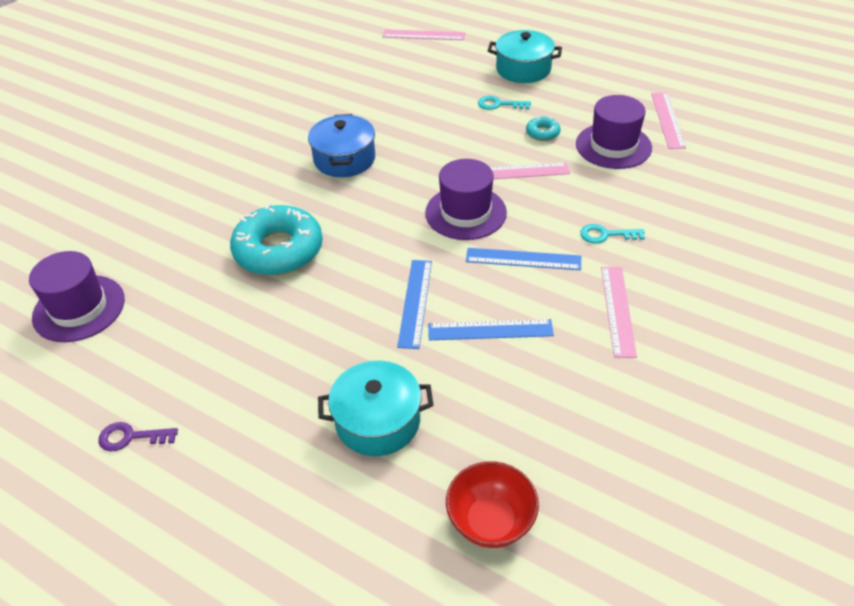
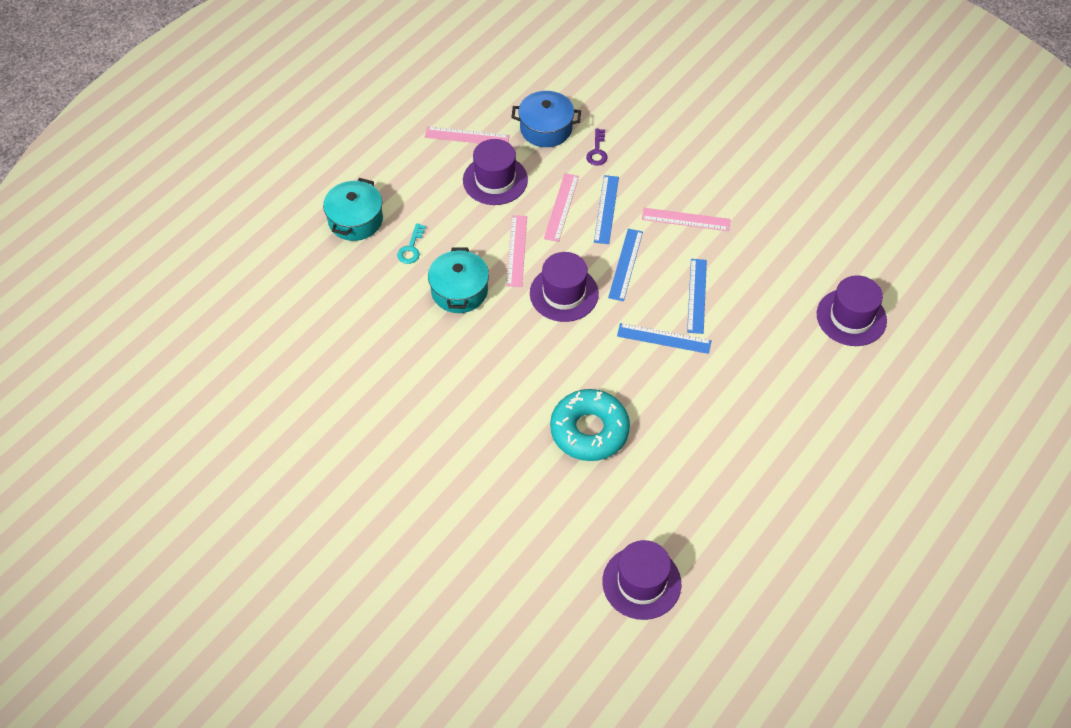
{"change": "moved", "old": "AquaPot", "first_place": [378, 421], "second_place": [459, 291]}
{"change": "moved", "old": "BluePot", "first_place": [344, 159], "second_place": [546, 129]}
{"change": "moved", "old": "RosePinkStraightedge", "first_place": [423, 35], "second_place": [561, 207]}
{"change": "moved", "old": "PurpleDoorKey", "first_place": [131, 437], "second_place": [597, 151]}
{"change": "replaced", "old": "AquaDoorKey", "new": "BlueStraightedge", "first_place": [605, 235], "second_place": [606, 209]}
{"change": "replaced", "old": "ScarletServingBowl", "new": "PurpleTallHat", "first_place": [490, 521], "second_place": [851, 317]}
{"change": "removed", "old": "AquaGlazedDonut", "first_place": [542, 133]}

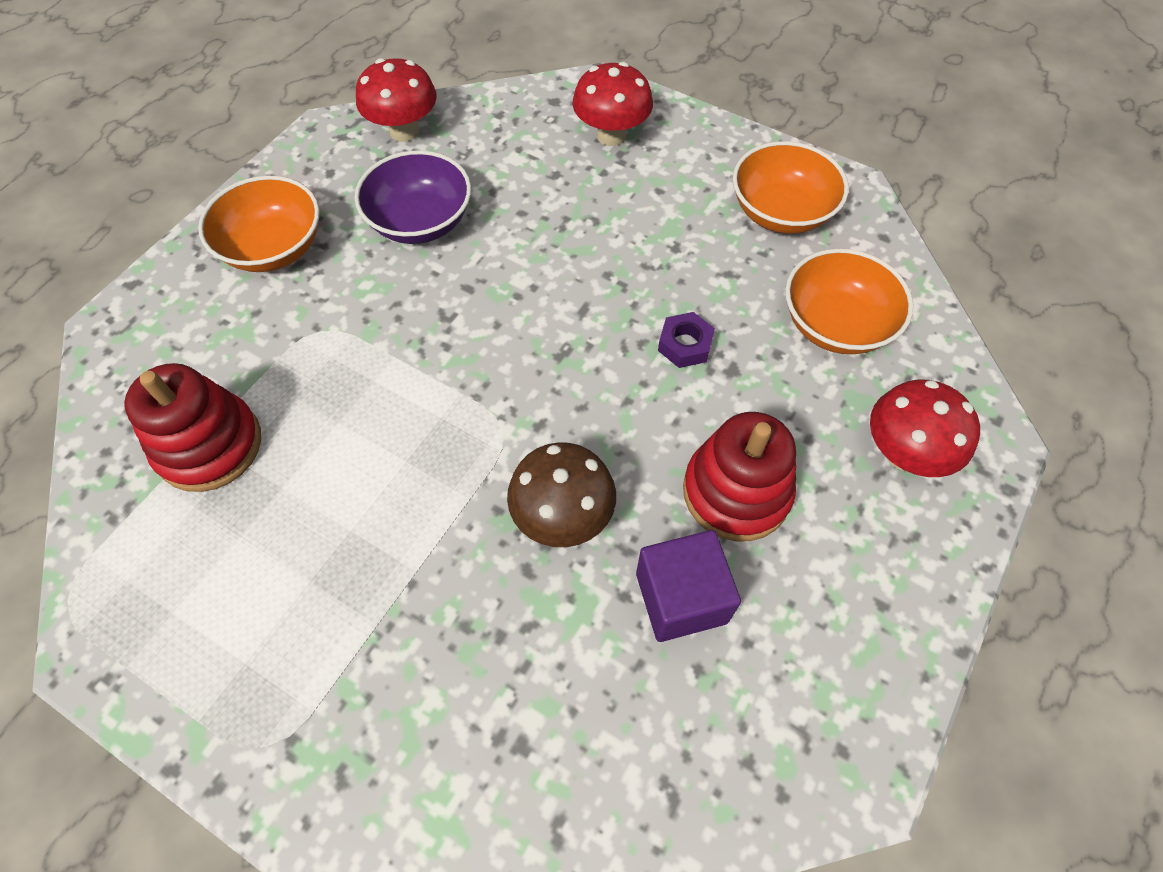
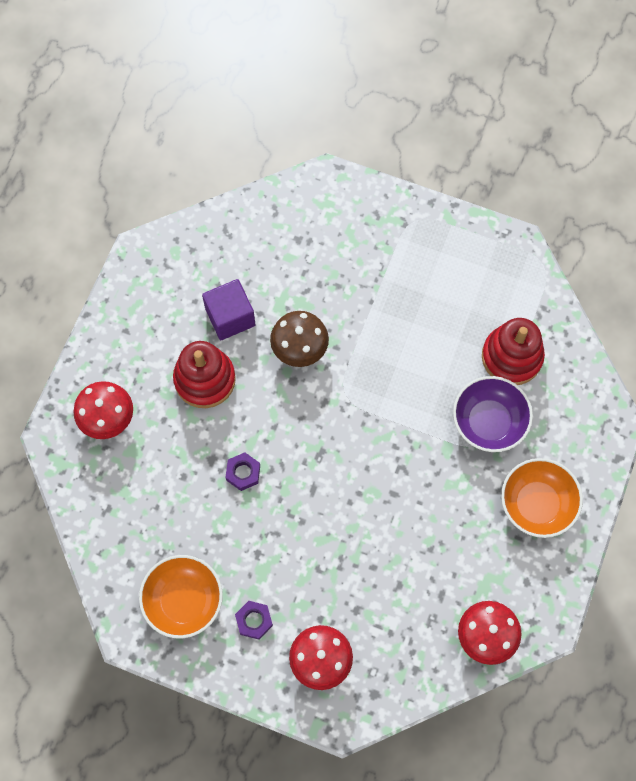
{"change": "added", "new": "PurpleHexagonNut", "second_place": [254, 621]}
{"change": "moved", "old": "PurpleServingBowl", "first_place": [420, 221], "second_place": [489, 422]}
{"change": "removed", "old": "OrangeColouredServingBowl", "first_place": [835, 324]}

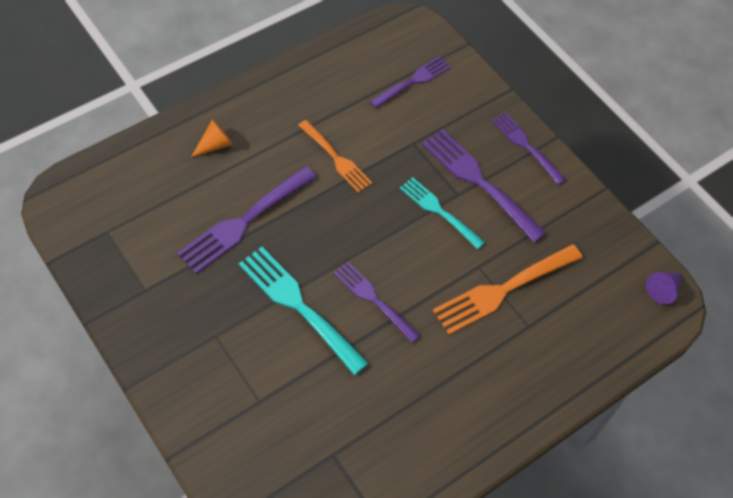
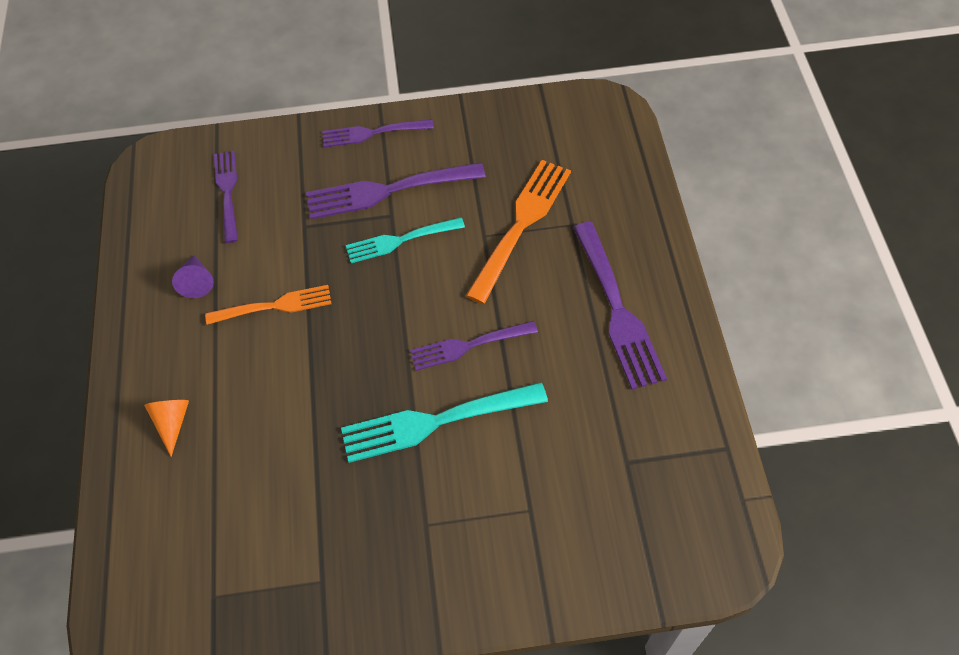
{"change": "moved", "old": "PurpleSolidCone", "first_place": [663, 289], "second_place": [197, 282]}
{"change": "turned", "old": "OrangeColouredTableFork", "first_place": [504, 289], "second_place": [521, 226], "degrees": -150}
{"change": "moved", "old": "PurpleTableFork", "first_place": [245, 221], "second_place": [616, 309]}

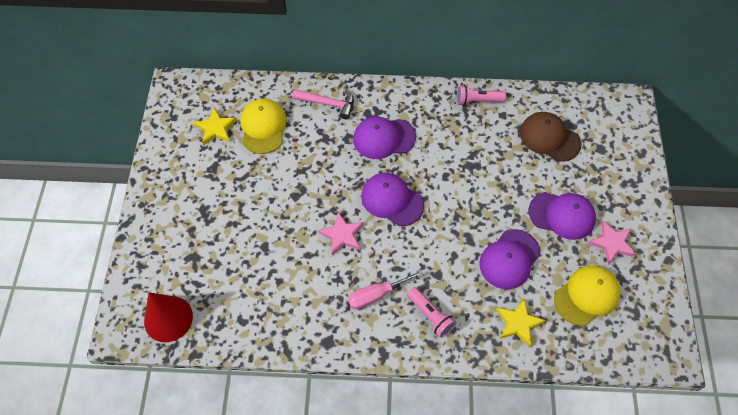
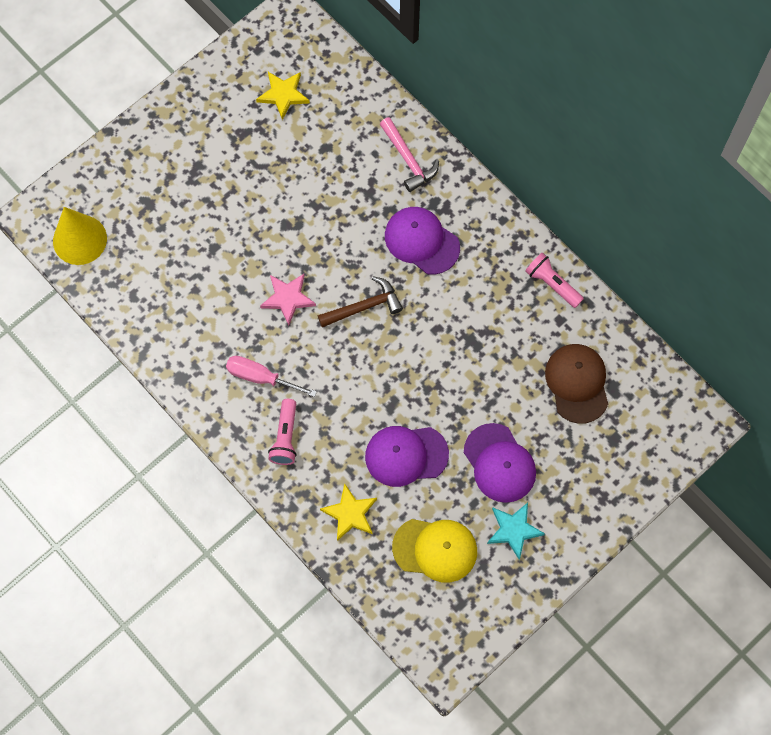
{"change": "recoloured", "old": "ScarletSolidCone", "new": "GoldenSolidCone", "first_place": [168, 318], "second_place": [80, 239]}
{"change": "replaced", "old": "PurpleCap", "new": "BrownHammer", "first_place": [392, 200], "second_place": [364, 307]}
{"change": "recoloured", "old": "RosePinkFivePointedStar", "new": "AquaFivePointedStar", "first_place": [612, 243], "second_place": [513, 530]}
{"change": "removed", "old": "GoldenCap", "first_place": [263, 127]}

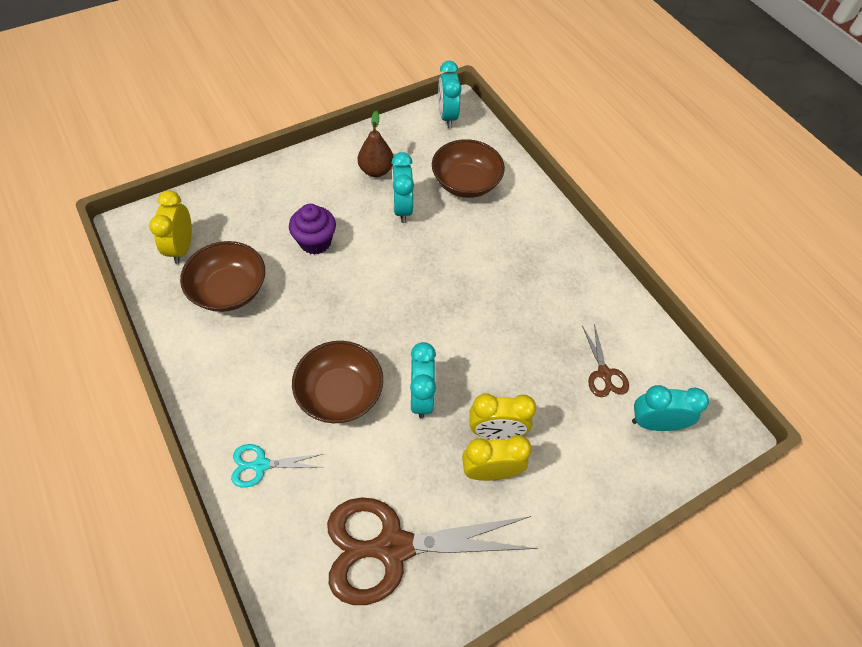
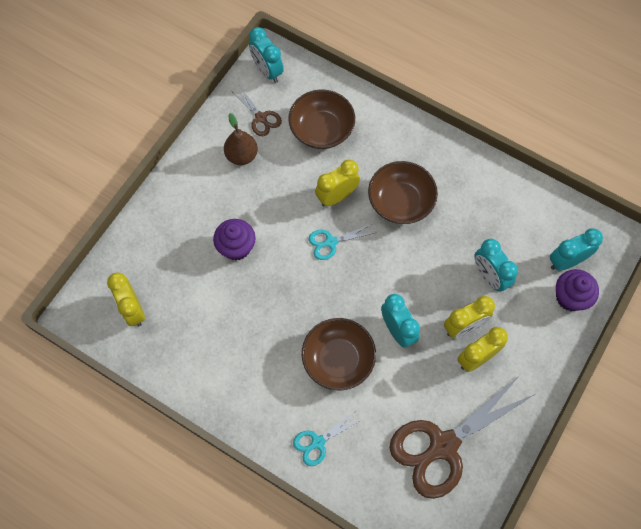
{"change": "moved", "old": "BrownScissors", "first_place": [604, 373], "second_place": [261, 118]}
{"change": "added", "new": "AquaScissors", "second_place": [331, 242]}
{"change": "added", "new": "GoldenAlarmClock", "second_place": [337, 196]}
{"change": "moved", "old": "BrownServingBowl", "first_place": [229, 290], "second_place": [400, 202]}
{"change": "moved", "old": "AquaAlarmClock", "first_place": [402, 209], "second_place": [489, 276]}
{"change": "added", "new": "PurpleFairyCake", "second_place": [570, 297]}

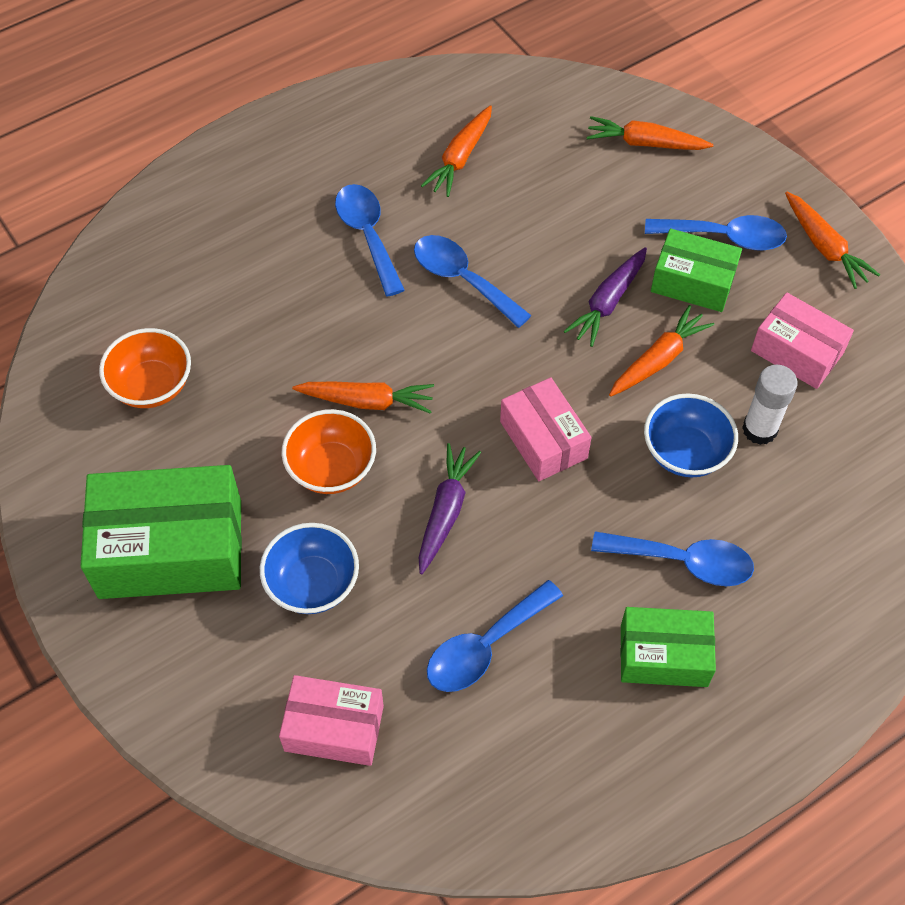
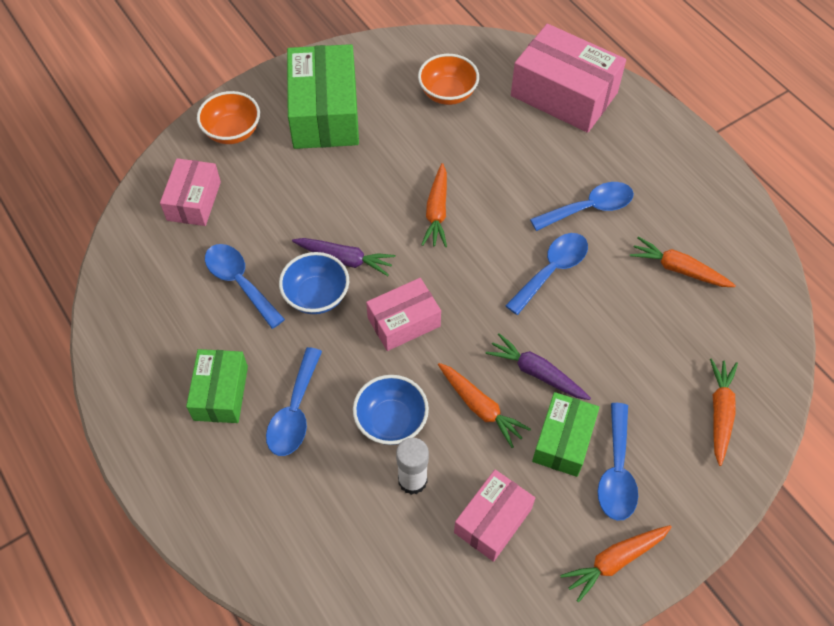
{"change": "moved", "old": "OrangeColouredServingBowl", "first_place": [331, 468], "second_place": [232, 132]}
{"change": "moved", "old": "BlueServingBowl", "first_place": [312, 584], "second_place": [316, 296]}
{"change": "added", "new": "RosePinkParcel", "second_place": [564, 94]}

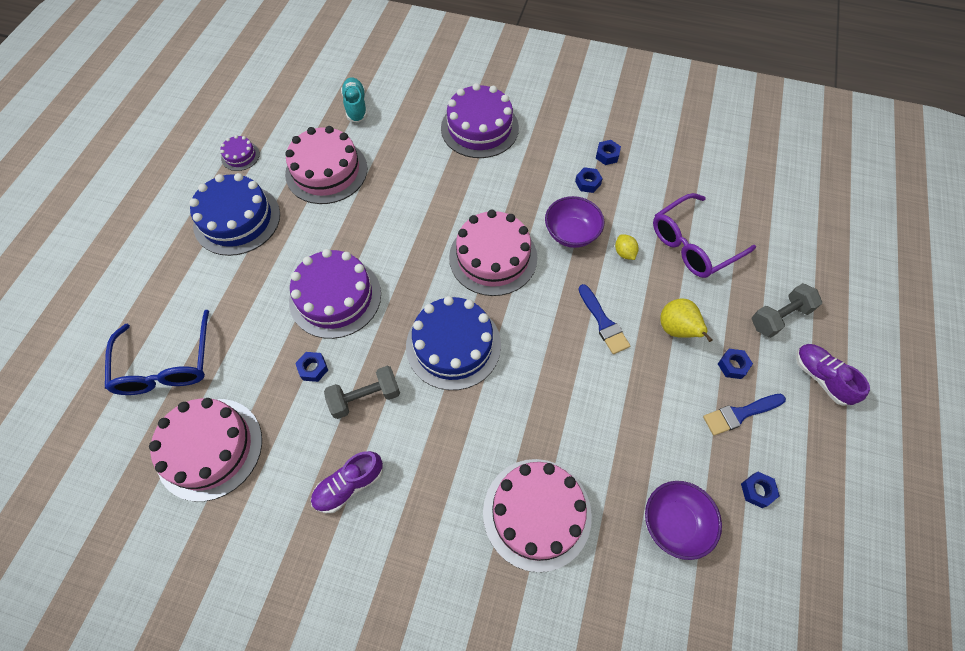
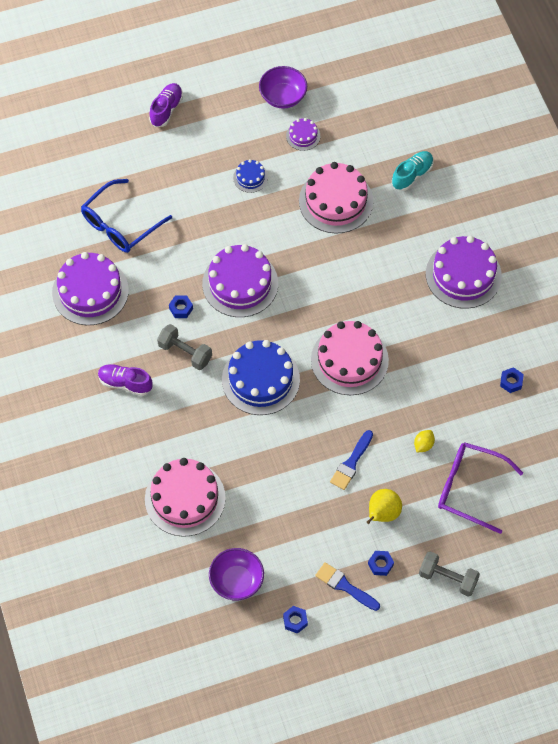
{"change": "recoloured", "old": "RosePinkGateau", "new": "PurpleGateau", "first_place": [210, 448], "second_place": [90, 291]}
{"change": "moved", "old": "PurpleSneaker", "first_place": [821, 378], "second_place": [166, 109]}
{"change": "resized", "old": "BlueGateau", "first_place": [237, 219], "second_place": [250, 177], "factor": 0.47}
{"change": "moved", "old": "PurpleServingBowl", "first_place": [571, 233], "second_place": [283, 97]}
{"change": "removed", "old": "BlueHexagonNut", "first_place": [587, 183]}

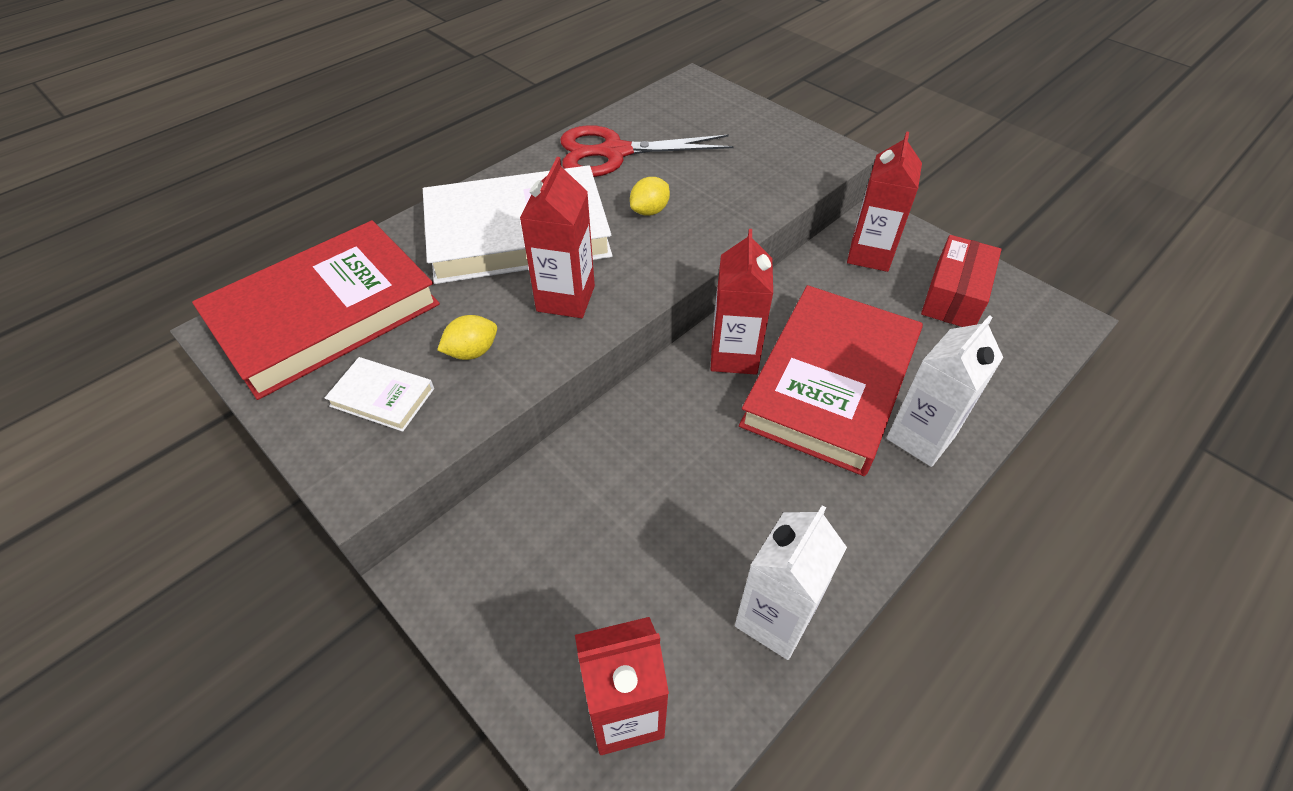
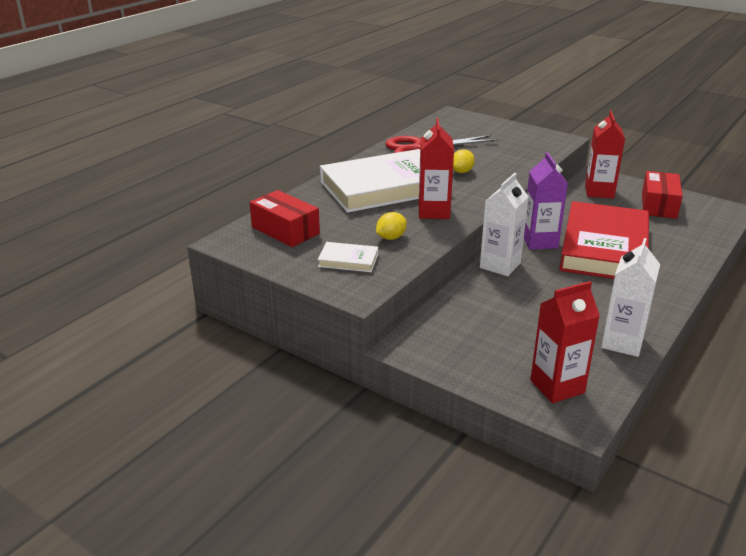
{"change": "replaced", "old": "ScarletHardback", "new": "ScarletParcel", "first_place": [325, 314], "second_place": [285, 230]}
{"change": "moved", "old": "PureWhiteMilkCarton", "first_place": [920, 437], "second_place": [500, 265]}
{"change": "recoloured", "old": "ScarletMilkCarton", "new": "PurpleMilkCarton", "first_place": [734, 355], "second_place": [540, 242]}

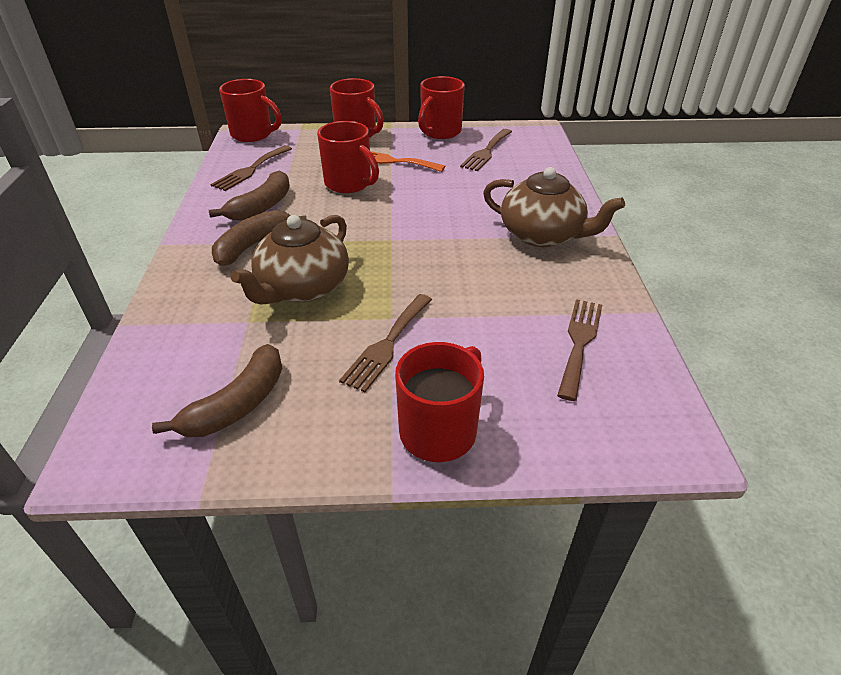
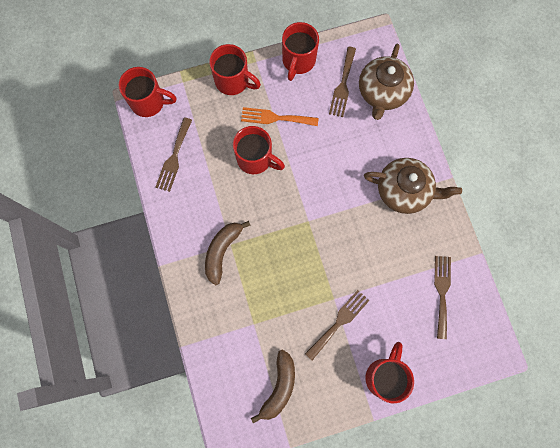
{"change": "turned", "old": "BrownTableFork", "first_place": [387, 344], "second_place": [339, 322], "degrees": -150}
{"change": "moved", "old": "BrownTeaPot", "first_place": [302, 287], "second_place": [382, 92]}
{"change": "removed", "old": "BrownToyBanana", "first_place": [262, 206]}

